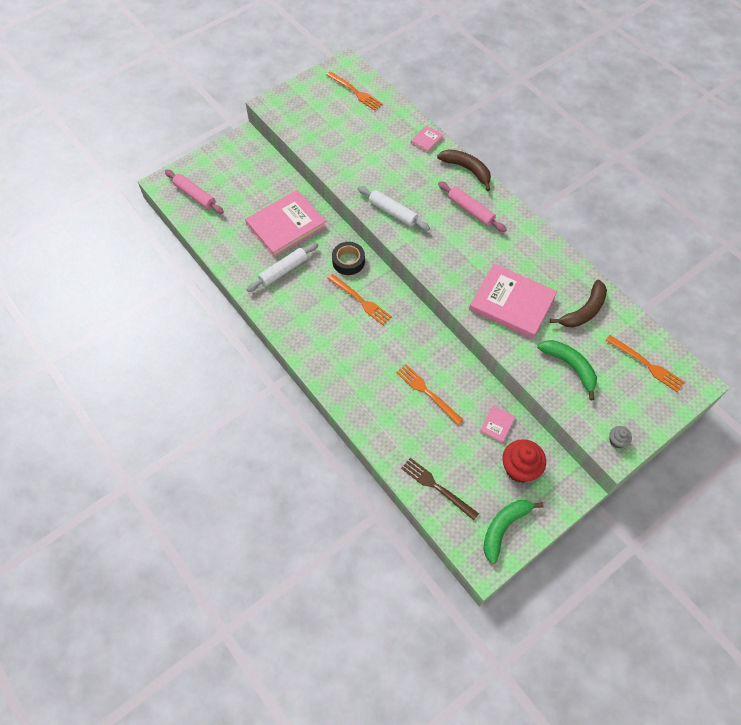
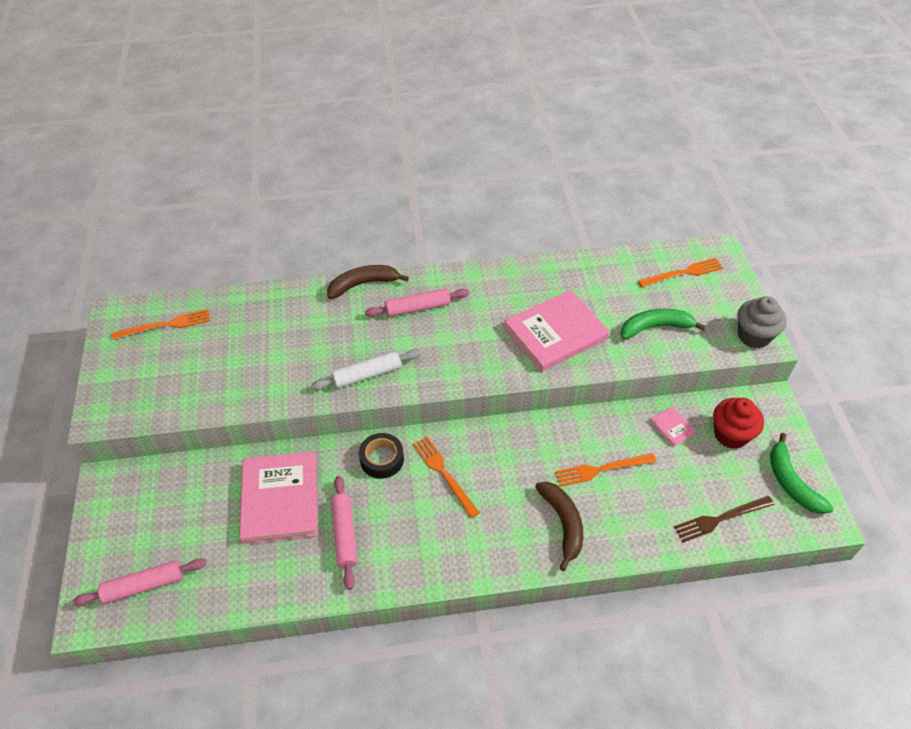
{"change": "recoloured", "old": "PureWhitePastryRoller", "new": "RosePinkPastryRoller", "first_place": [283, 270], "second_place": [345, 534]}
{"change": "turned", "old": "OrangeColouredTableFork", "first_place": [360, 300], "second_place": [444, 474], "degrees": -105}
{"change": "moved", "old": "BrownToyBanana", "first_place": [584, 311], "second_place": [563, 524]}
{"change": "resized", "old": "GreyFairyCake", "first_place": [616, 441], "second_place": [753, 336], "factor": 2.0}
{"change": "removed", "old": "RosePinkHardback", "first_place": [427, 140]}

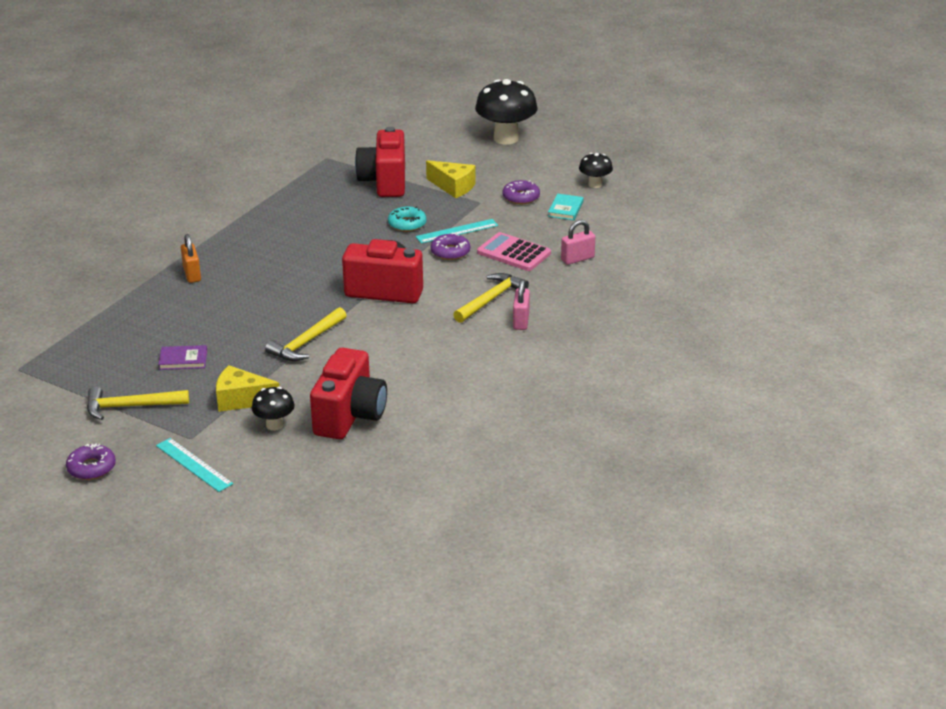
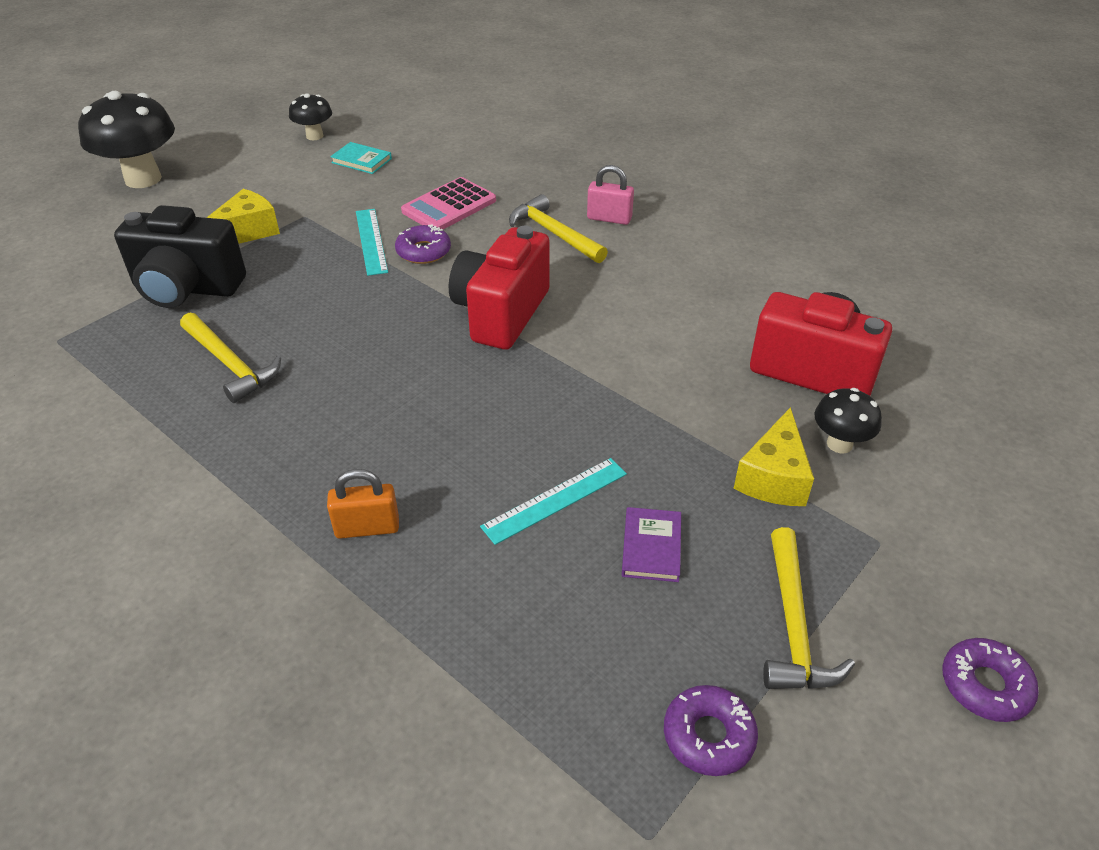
{"change": "recoloured", "old": "ScarletCamera", "new": "JetBlackCamera", "first_place": [384, 182], "second_place": [187, 289]}
{"change": "moved", "old": "GoldenHammer", "first_place": [306, 342], "second_place": [230, 364]}
{"change": "moved", "old": "AquaStraightedge", "first_place": [194, 465], "second_place": [555, 500]}
{"change": "moved", "old": "PurpleGlazedDonut", "first_place": [521, 197], "second_place": [708, 736]}
{"change": "removed", "old": "AquaGlazedDonut", "first_place": [407, 224]}
{"change": "removed", "old": "RosePinkPadlock", "first_place": [577, 259]}

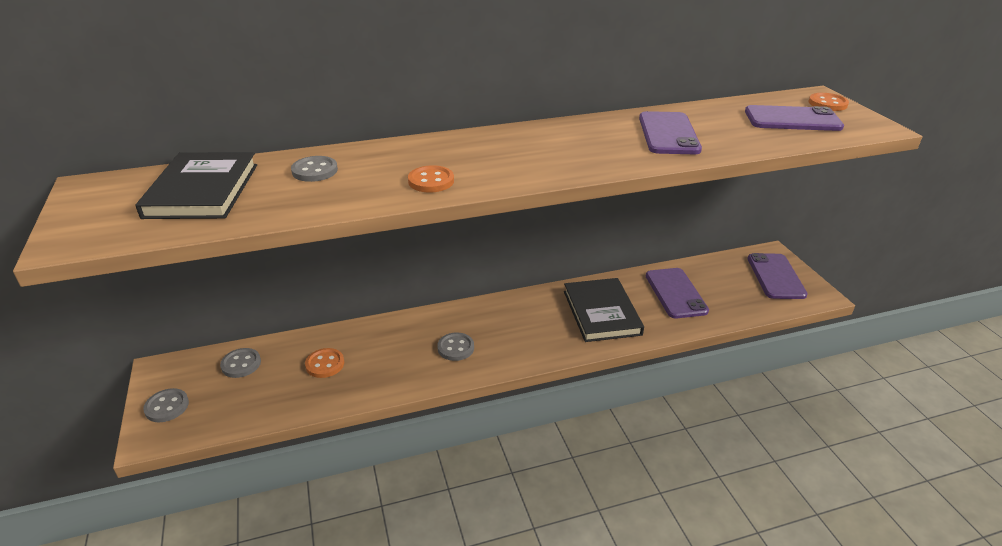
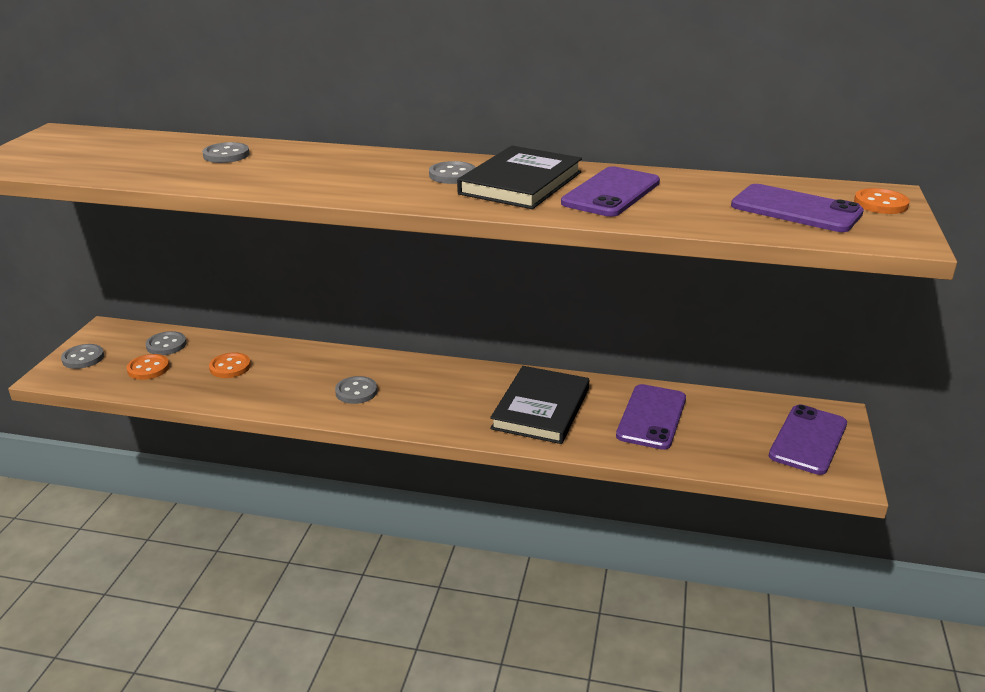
{"change": "moved", "old": "OrangeColouredShirtButton", "first_place": [431, 181], "second_place": [148, 368]}
{"change": "added", "new": "GreyShirtButton", "second_place": [452, 175]}
{"change": "moved", "old": "JetBlackHardback", "first_place": [202, 190], "second_place": [521, 183]}

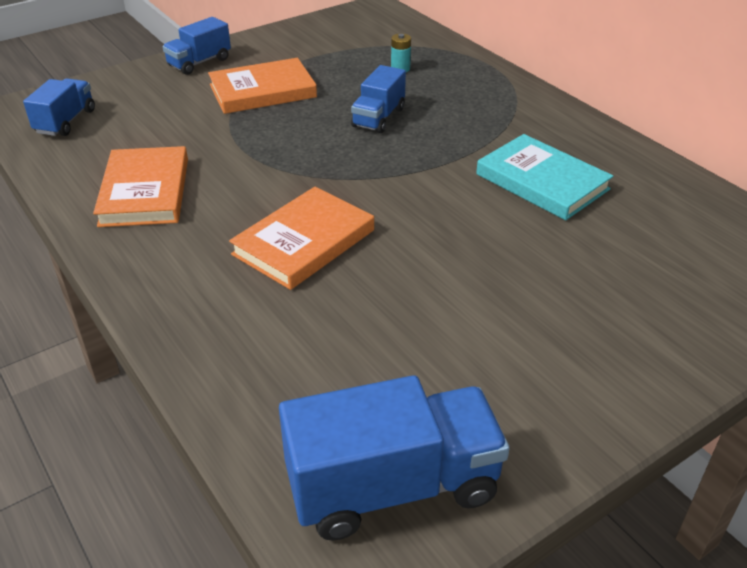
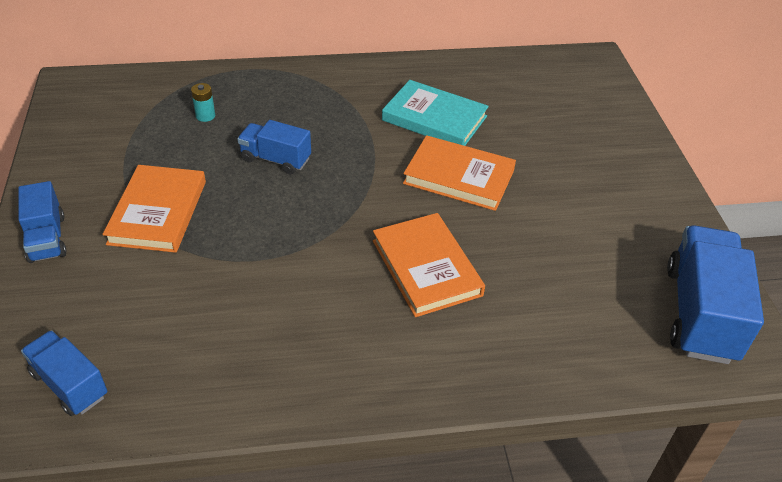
{"change": "turned", "old": "BlueTruck", "first_place": [378, 117], "second_place": [275, 159], "degrees": 150}
{"change": "turned", "old": "AquaHardback", "first_place": [542, 182], "second_place": [434, 118], "degrees": 45}
{"change": "moved", "old": "OrangeColouredHardback", "first_place": [145, 191], "second_place": [459, 177]}

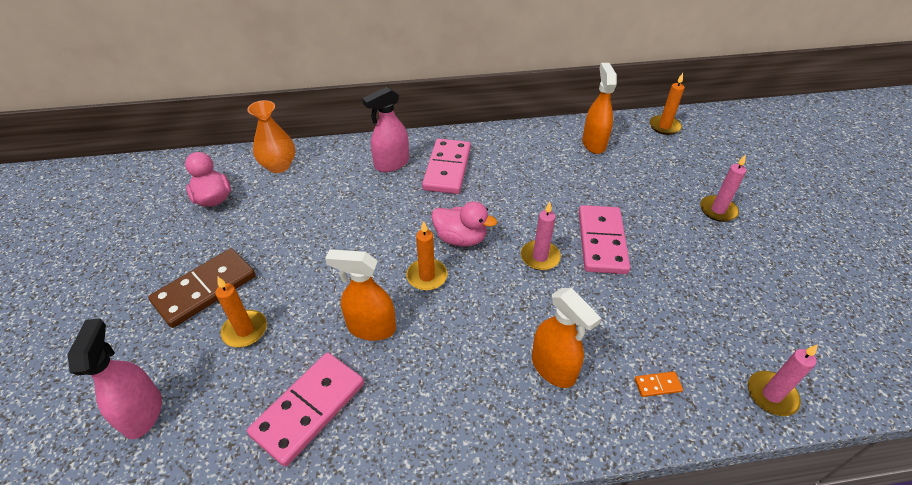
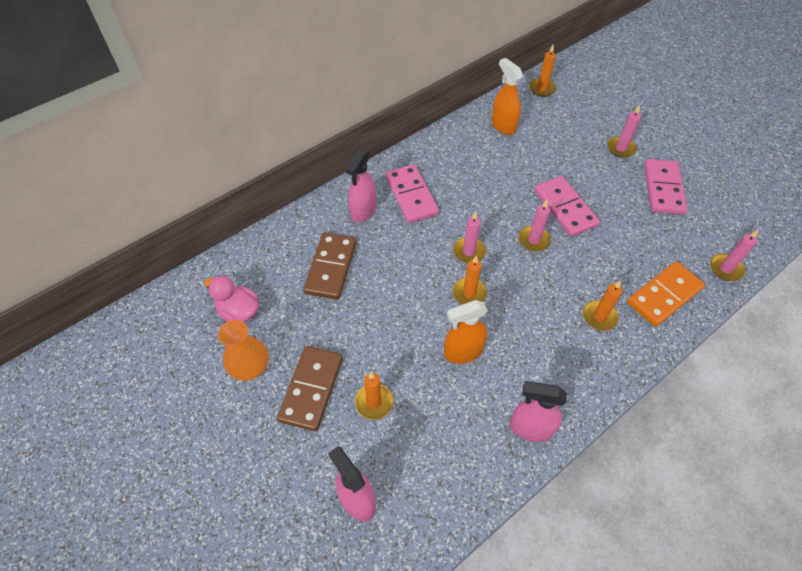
{"change": "moved", "old": "OrangeColouredVase", "first_place": [279, 166], "second_place": [250, 367]}
{"change": "added", "new": "BrownDominoPiece", "second_place": [331, 267]}
{"change": "replaced", "old": "RosePinkDuck", "new": "RosePinkCandle", "first_place": [460, 238], "second_place": [469, 251]}
{"change": "added", "new": "RosePinkSprayer", "second_place": [530, 428]}
{"change": "replaced", "old": "OrangeColouredSprayer", "new": "OrangeColouredCandle", "first_place": [553, 368], "second_place": [599, 317]}
{"change": "resized", "old": "OrangeColouredDominoPiece", "first_place": [657, 385], "second_place": [664, 296], "factor": 2.47}
{"change": "moved", "old": "RosePinkDominoPiece", "first_place": [309, 409], "second_place": [663, 189]}

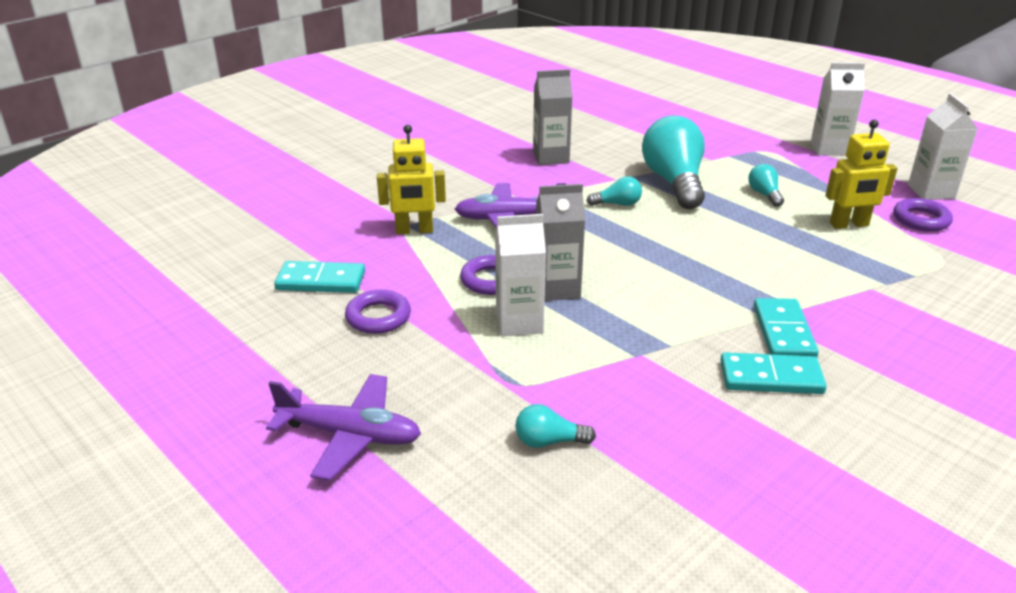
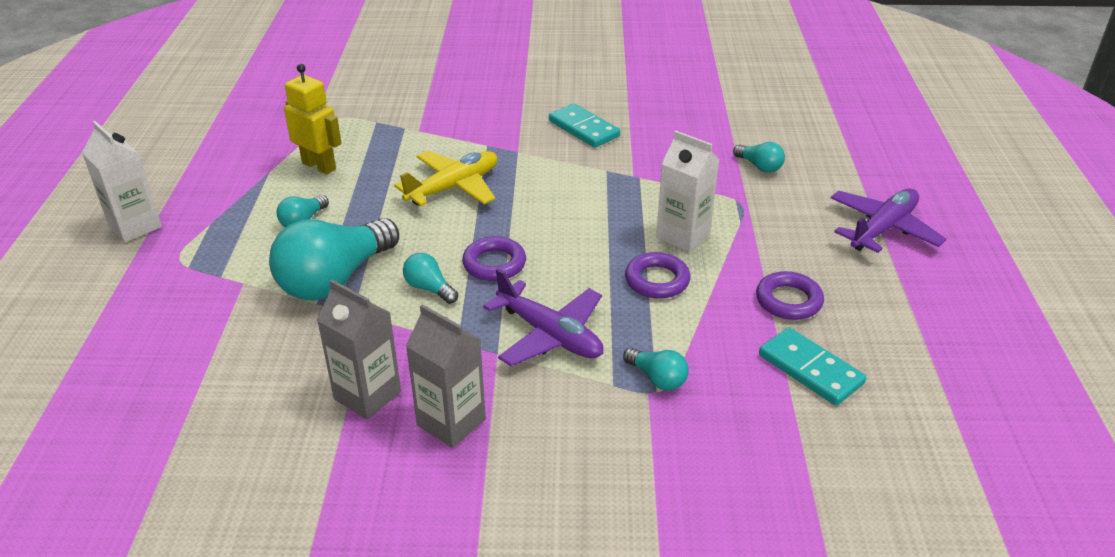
{"change": "added", "new": "GoldenToyPlane", "second_place": [454, 187]}
{"change": "moved", "old": "GreyMilkCarton", "first_place": [557, 289], "second_place": [451, 422]}
{"change": "moved", "old": "PurpleHoop", "first_place": [921, 220], "second_place": [494, 264]}
{"change": "replaced", "old": "GoldenRobotFigure", "new": "AquaBulb", "first_place": [414, 230], "second_place": [657, 378]}
{"change": "turned", "old": "PurpleToyPlane", "first_place": [350, 435], "second_place": [883, 229], "degrees": 75}
{"change": "removed", "old": "AquaDominoPiece", "first_place": [783, 332]}
{"change": "removed", "old": "PureWhiteMilkCarton", "first_place": [931, 191]}

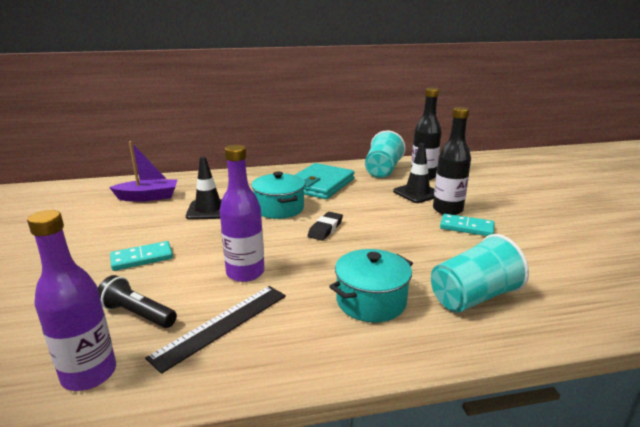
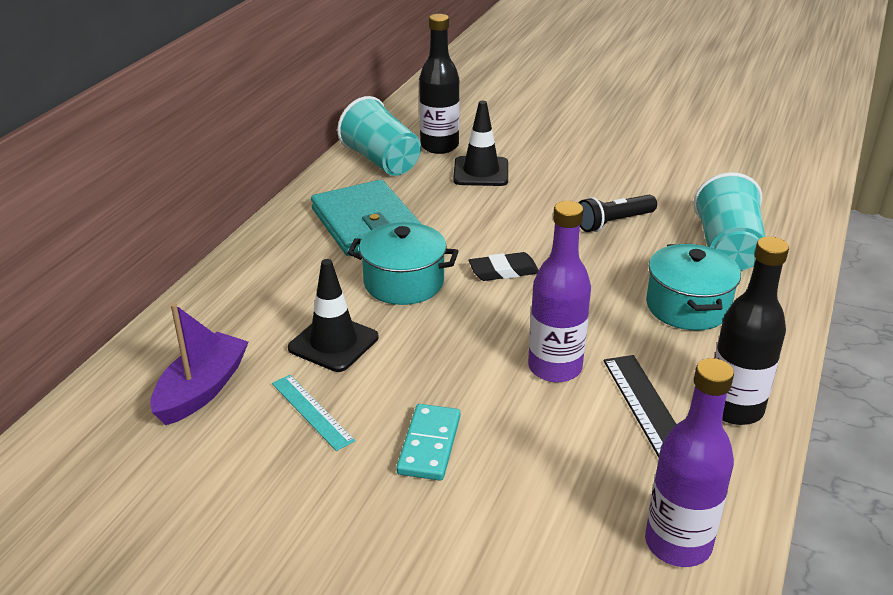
{"change": "added", "new": "AquaStraightedge", "second_place": [312, 411]}
{"change": "turned", "old": "JetBlackGumEraser", "first_place": [325, 229], "second_place": [503, 271], "degrees": -75}
{"change": "moved", "old": "JetBlackTorch", "first_place": [137, 314], "second_place": [613, 222]}
{"change": "moved", "old": "JetBlackDrinkBottle", "first_place": [447, 210], "second_place": [734, 408]}
{"change": "removed", "old": "AquaDominoPiece", "first_place": [466, 227]}

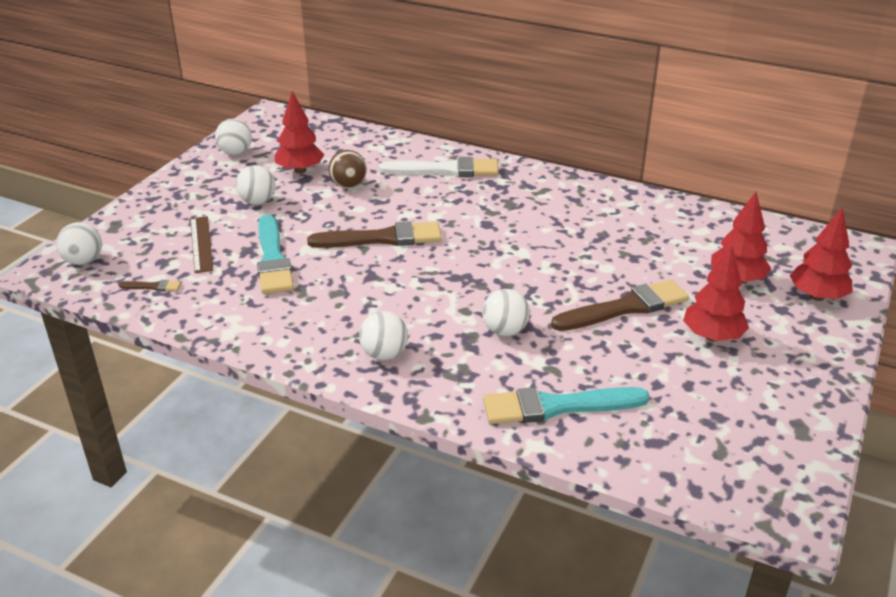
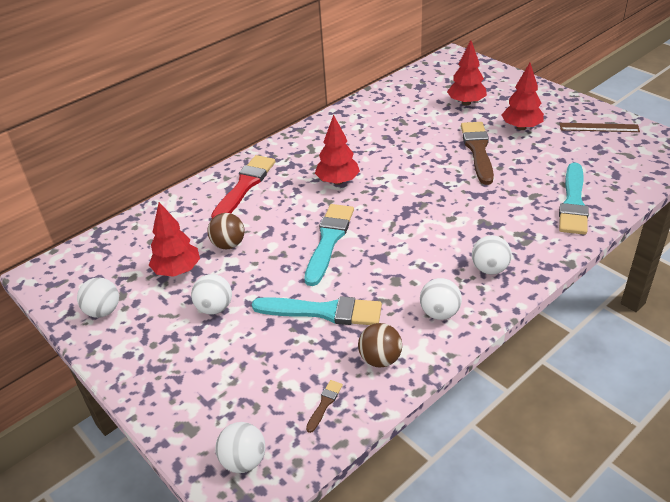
{"change": "recoloured", "old": "PureWhitePaintBrush", "new": "ScarletPaintBrush", "first_place": [446, 170], "second_place": [245, 186]}
{"change": "recoloured", "old": "BrownPaintBrush", "new": "AquaPaintBrush", "first_place": [382, 238], "second_place": [329, 240]}
{"change": "moved", "old": "ScarletFirTree", "first_place": [817, 296], "second_place": [338, 181]}
{"change": "added", "new": "BrownBall", "second_place": [380, 359]}
{"change": "moved", "old": "PureWhiteBall", "first_place": [505, 330], "second_place": [439, 313]}
{"change": "moved", "old": "BrownStraightedge", "first_place": [201, 244], "second_place": [599, 127]}

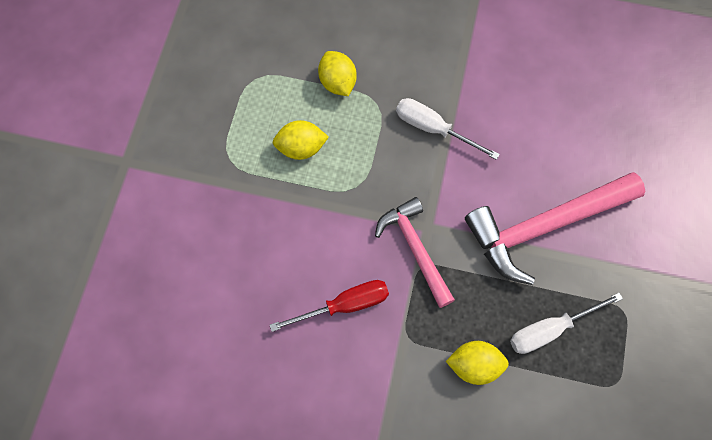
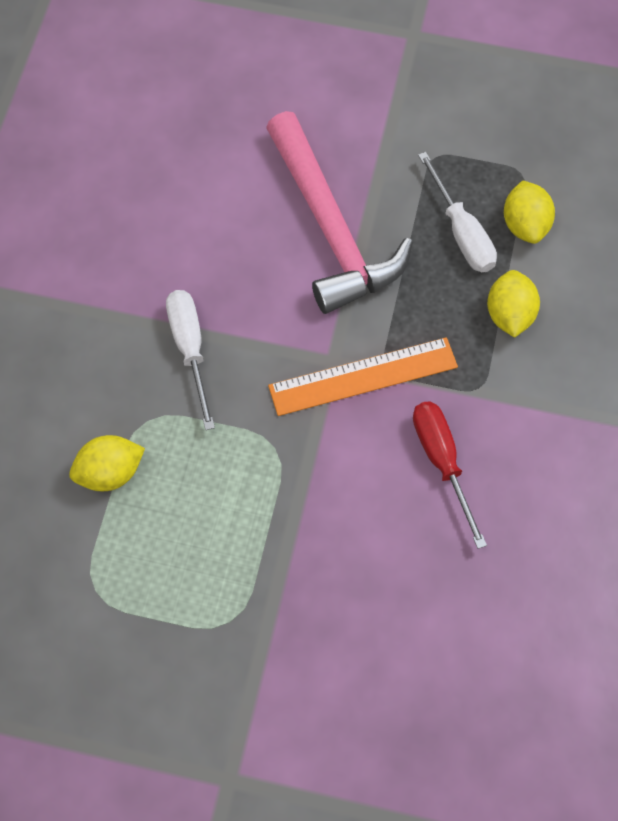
{"change": "turned", "old": "PureWhiteHandScrewdriver", "first_place": [433, 129], "second_place": [190, 349], "degrees": 135}
{"change": "replaced", "old": "RosePinkHammer", "new": "OrangeColouredStraightedge", "first_place": [415, 249], "second_place": [363, 376]}
{"change": "moved", "old": "GoldenCitrusFruit", "first_place": [301, 148], "second_place": [525, 225]}

